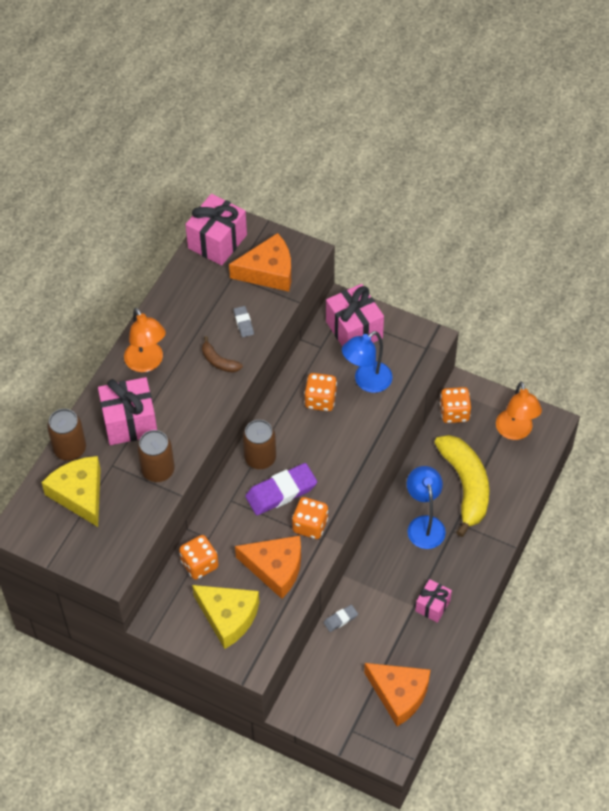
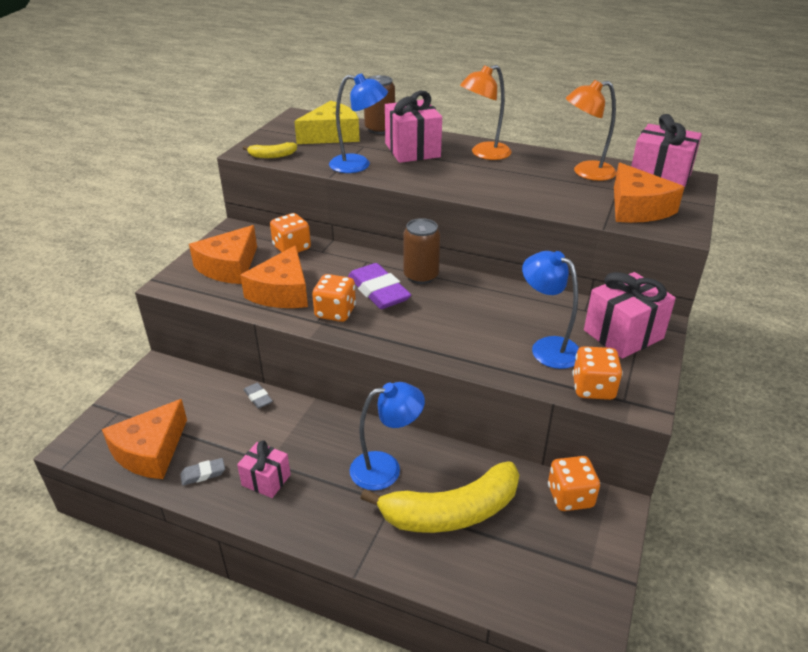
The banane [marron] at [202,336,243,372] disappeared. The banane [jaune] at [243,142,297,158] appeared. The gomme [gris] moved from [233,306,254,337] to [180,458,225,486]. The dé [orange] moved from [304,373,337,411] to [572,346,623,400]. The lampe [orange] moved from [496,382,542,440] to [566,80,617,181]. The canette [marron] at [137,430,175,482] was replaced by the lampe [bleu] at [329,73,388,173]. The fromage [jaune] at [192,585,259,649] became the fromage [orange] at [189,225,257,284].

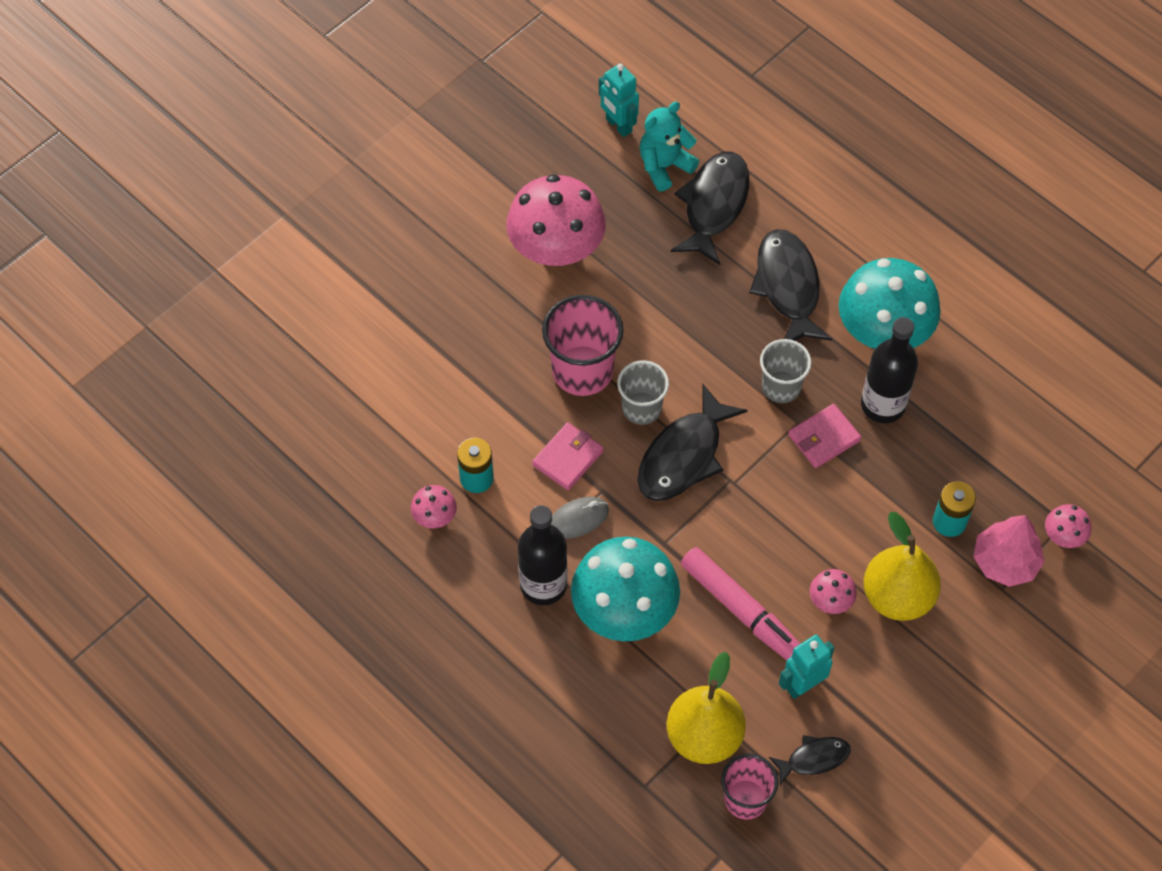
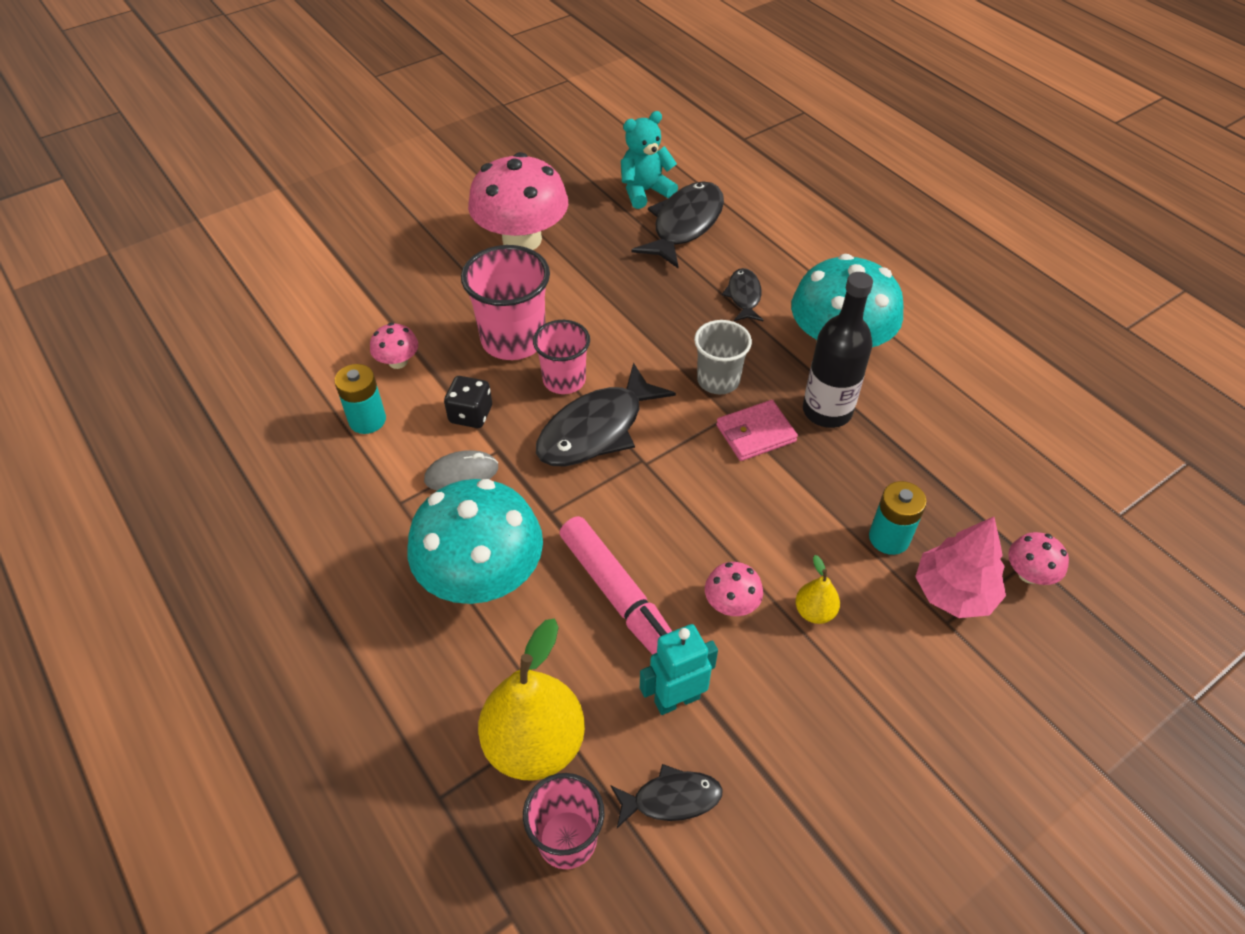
The bouteille [noir] at [518,505,568,605] disappeared. The robot [turquoise] at [599,63,639,137] disappeared. The champignon [rose] moved from [411,485,457,528] to [370,323,418,369]. The portefeuille [rose] at [532,422,604,490] was replaced by the dé [noir] at [444,376,492,428]. The gobelet [gris] at [617,361,669,425] became the gobelet [rose] at [533,320,590,394]. The poisson [noir] at [749,229,832,341] changed to 0.54 times the size. The poire [jaune] at [863,512,941,621] changed to 0.46 times the size.

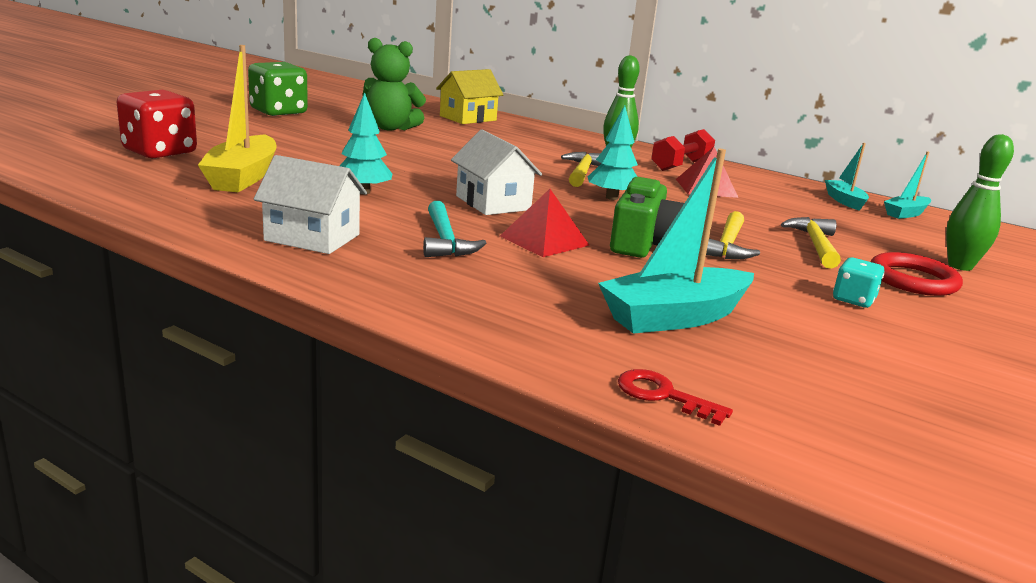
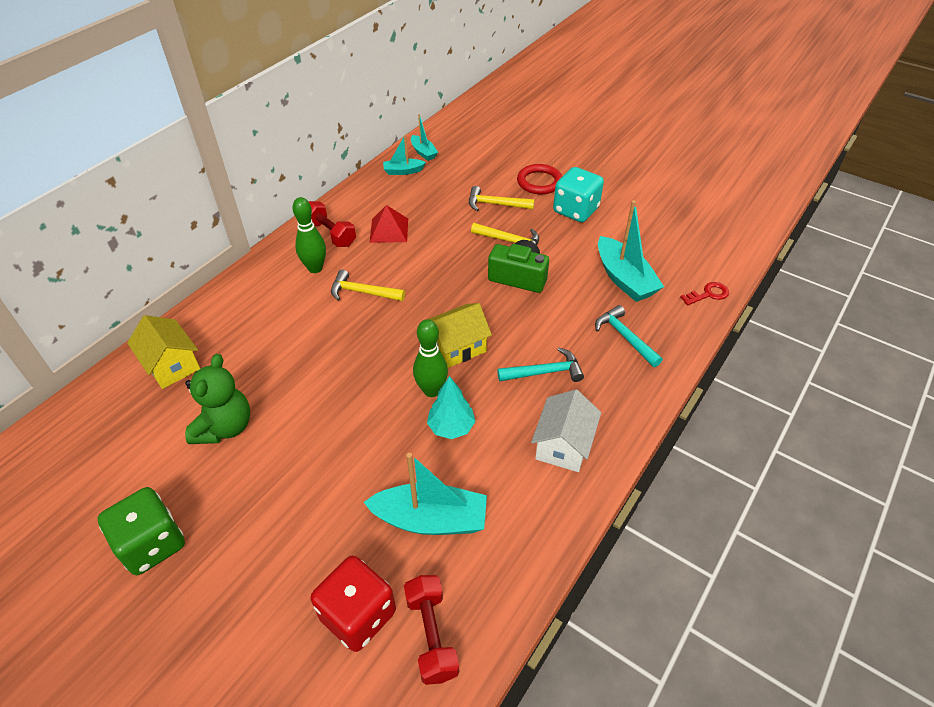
The pyramide [rouge] at [500,189,590,257] disappeared. The arbre [turquoise] at [588,105,638,200] disappeared. The haltère [rouge] at [404,575,459,685] appeared. The marteau [turquoise] at [595,305,663,367] appeared. The quille [vert] moved from [946,134,1014,271] to [413,319,448,397]. The bateau [jaune] at [198,45,277,192] became the bateau [turquoise] at [363,453,487,535]. The maison [blanc] at [451,130,542,215] became the maison [jaune] at [429,303,492,368]. The clé [rouge] at [618,369,733,426] turned 150 degrees counterclockwise. The dé [turquoise] at [833,257,884,308] changed to 1.93 times the size.

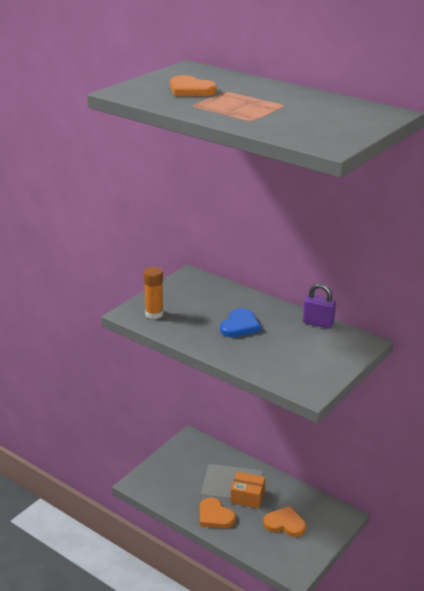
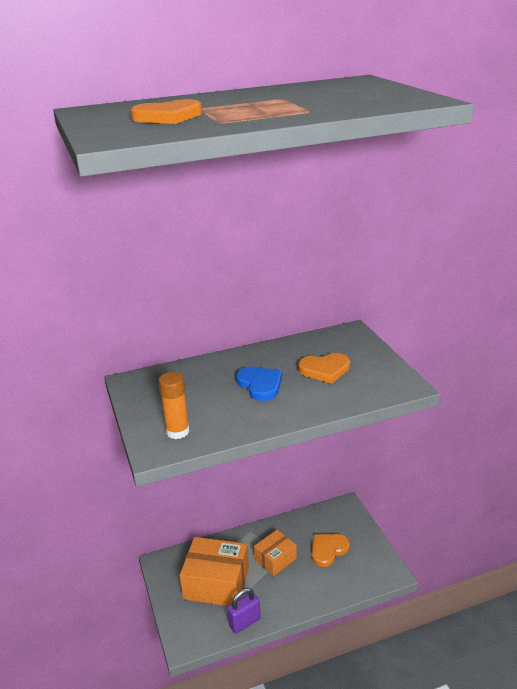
The boîte [orange] at [180,537,249,606] appeared. The cœur [orange] moved from [200,497,236,528] to [298,353,350,384]. The cadenas [violet] moved from [303,283,336,329] to [227,588,261,633].

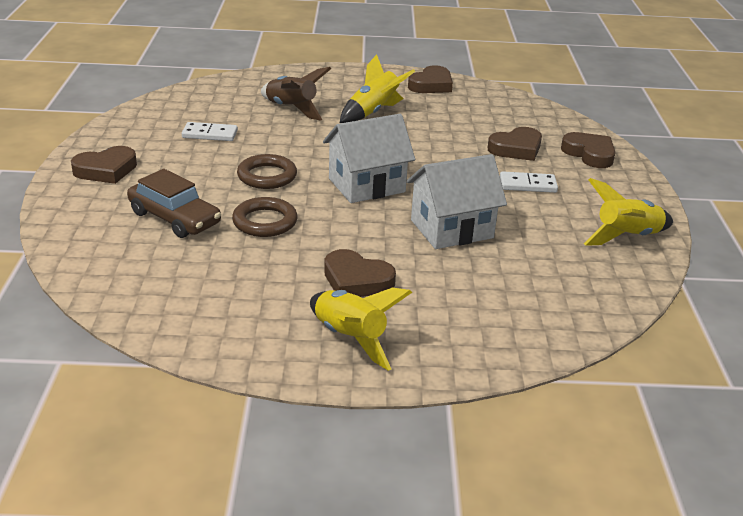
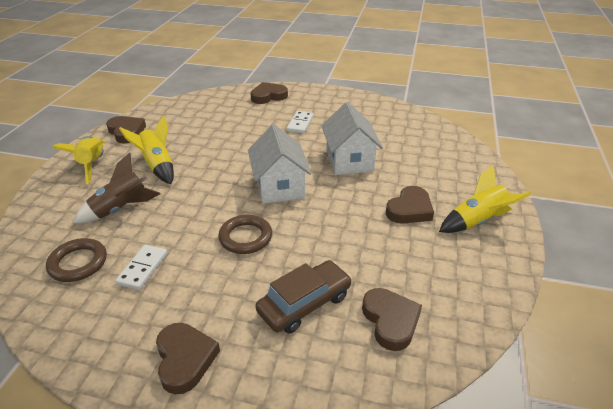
The anneau [marron] moved from [232,197,298,237] to [46,238,107,282]. The cœur [marron] moved from [487,127,542,161] to [362,288,422,351]. The fusée [jaune] moved from [584,178,673,246] to [52,136,105,184].

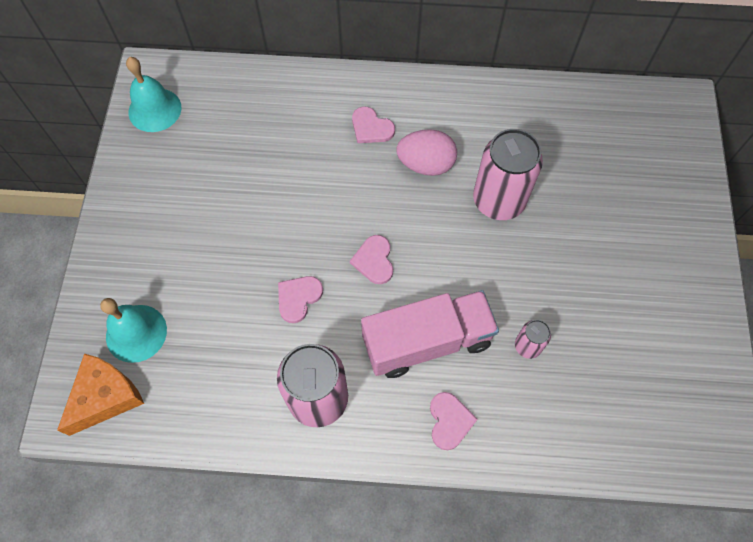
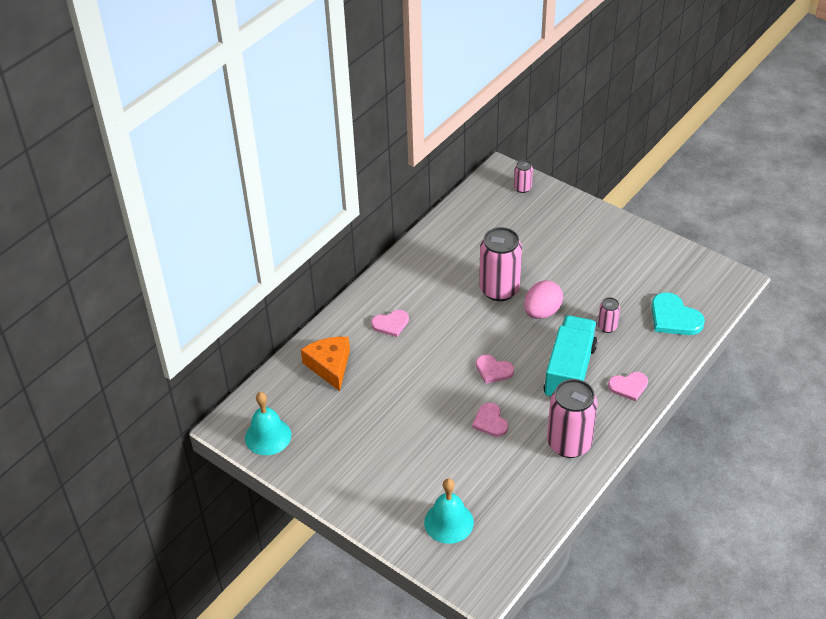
The canette [rose] at [514,160,533,193] appeared. The cœur [turquoise] at [651,292,705,335] appeared. The fromage [orange] moved from [57,354,144,436] to [301,337,350,391]. The œuf [rose] moved from [396,129,457,176] to [524,281,563,319]. The camion [rose] at [361,290,499,378] became the camion [turquoise] at [543,315,597,399]. The cœur [rose] at [430,392,478,450] turned 135 degrees clockwise.

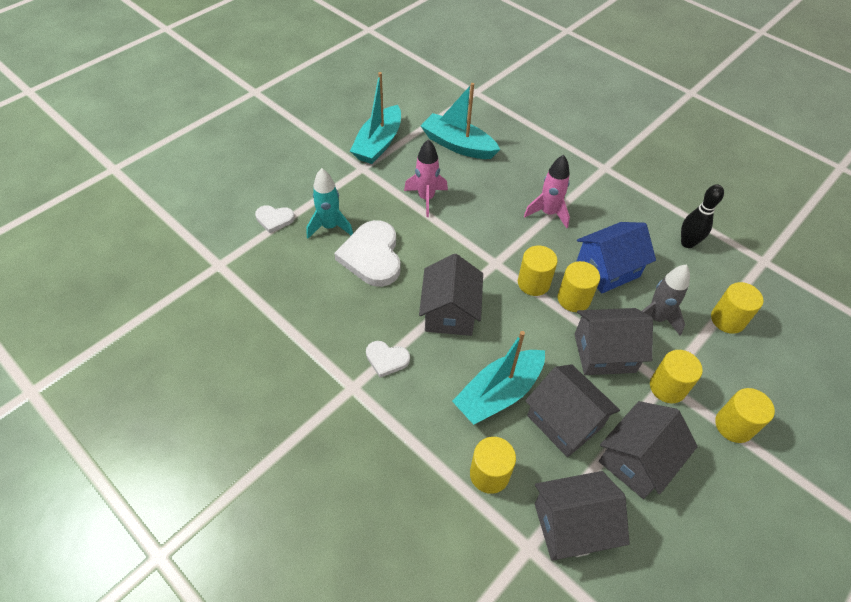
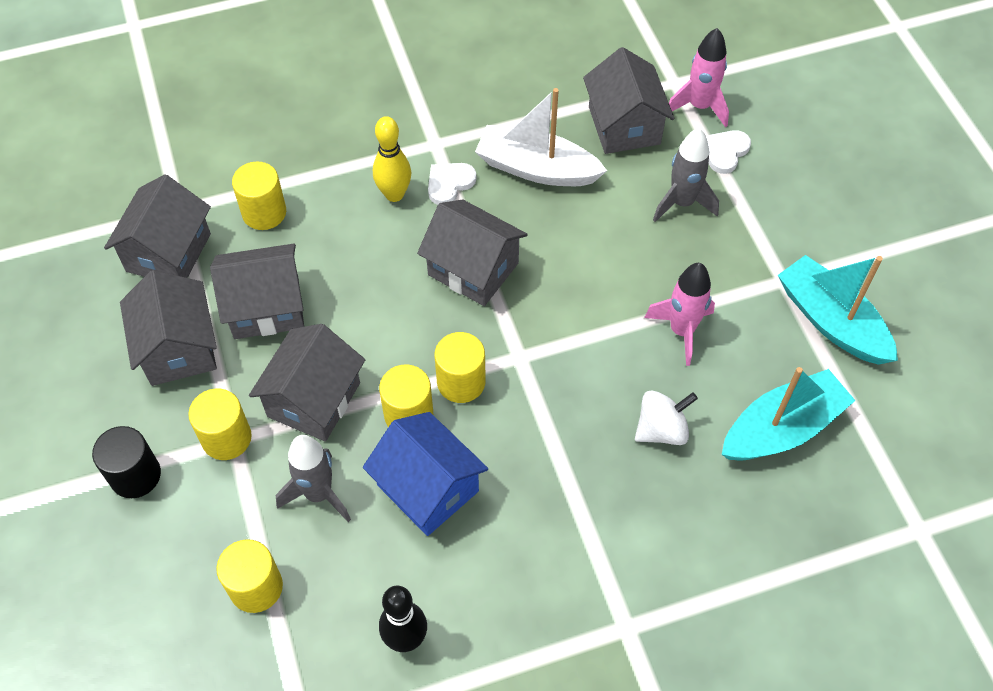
The cœur [blanc] at [334,220,401,287] disappeared. The bateau [turquoise] at [452,331,545,425] disappeared. The quille [jaune] at [373,116,411,202] appeared. The bateau [blanc] at [475,88,607,186] appeared. The maison [gris] at [583,47,675,154] appeared. The toupie [blanc] at [635,390,698,445] appeared. The fusée [rose] moved from [524,155,570,228] to [669,28,729,128]. The fusée [turquoise] at [307,168,353,238] became the fusée [gris] at [653,128,719,222]. The cylindre [jaune] at [715,388,775,443] became the cylindre [noir] at [92,426,161,498]. The maison [bleu] at [576,222,656,293] turned 45 degrees counterclockwise.

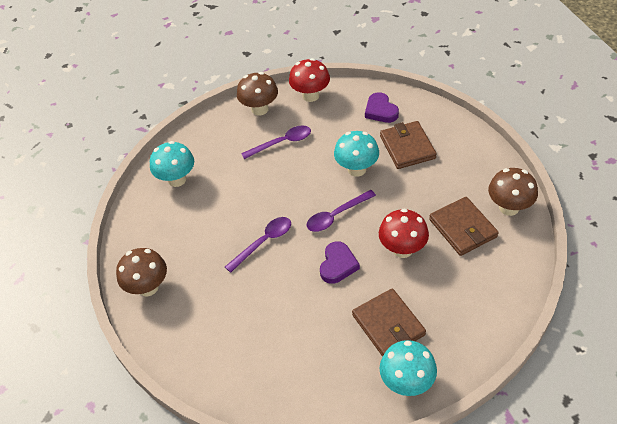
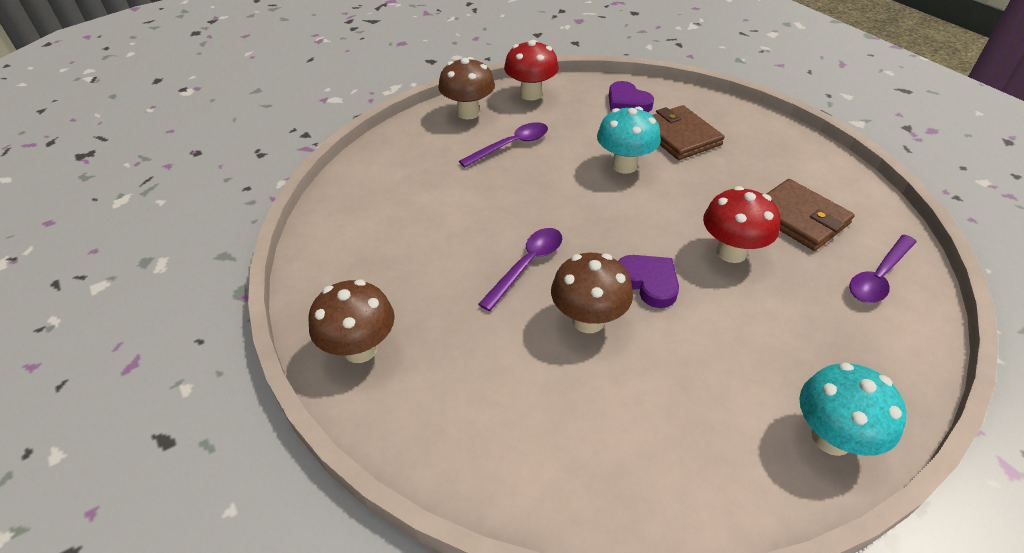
The champignon [turquoise] at [150,141,194,187] disappeared. The portefeuille [marron] at [352,288,426,357] disappeared. The cuillère [violet] moved from [307,190,376,232] to [849,235,916,303]. The champignon [marron] moved from [488,168,538,216] to [551,253,633,333]. The cœur [violet] at [320,241,360,284] turned 45 degrees counterclockwise.

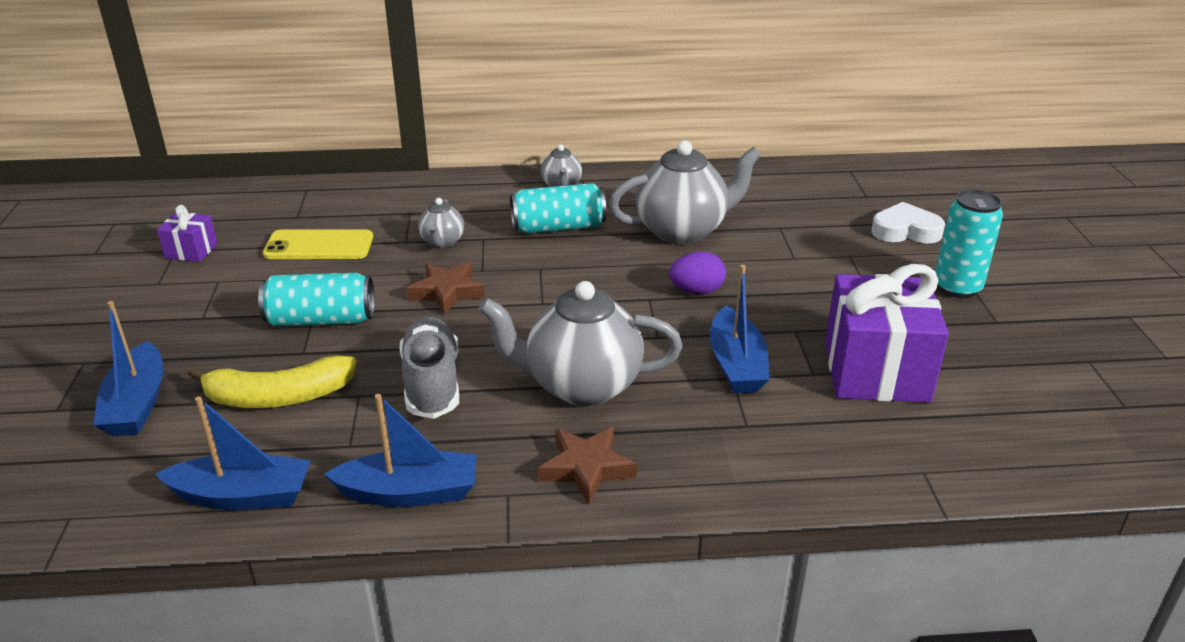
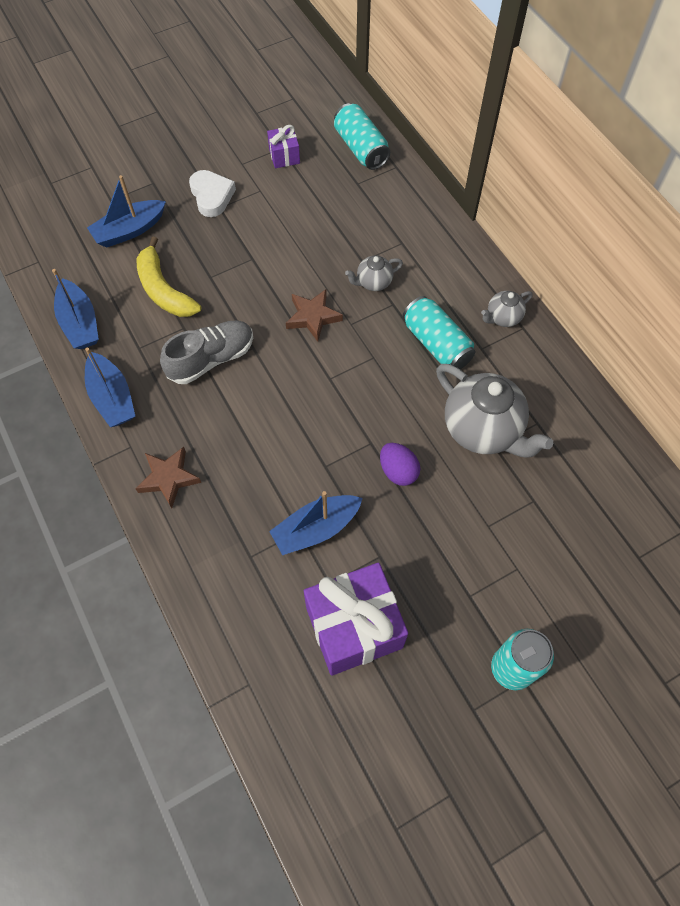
The téléphone [jaune] at [263,230,373,259] disappeared. The théière [gris] at [478,281,683,406] disappeared. The canette [turquoise] moved from [258,273,375,327] to [334,103,390,170]. The cœur [blanc] moved from [871,202,945,244] to [189,170,236,217].

